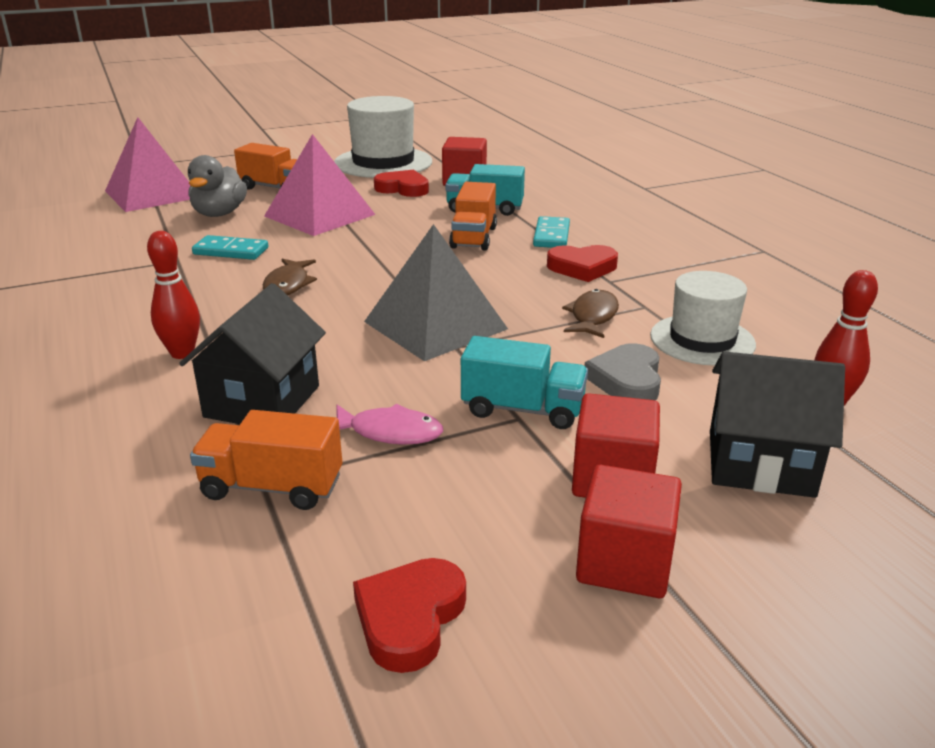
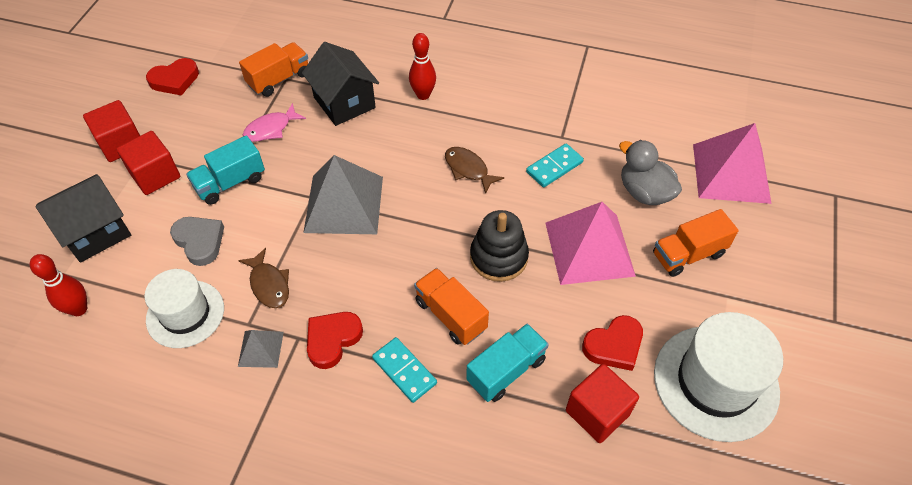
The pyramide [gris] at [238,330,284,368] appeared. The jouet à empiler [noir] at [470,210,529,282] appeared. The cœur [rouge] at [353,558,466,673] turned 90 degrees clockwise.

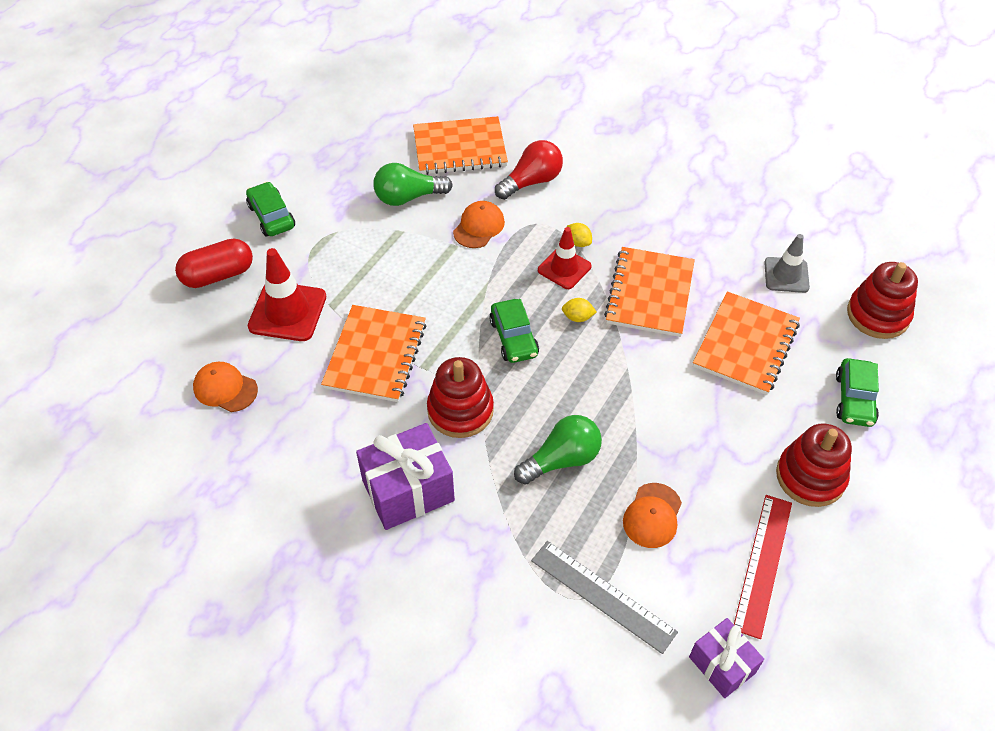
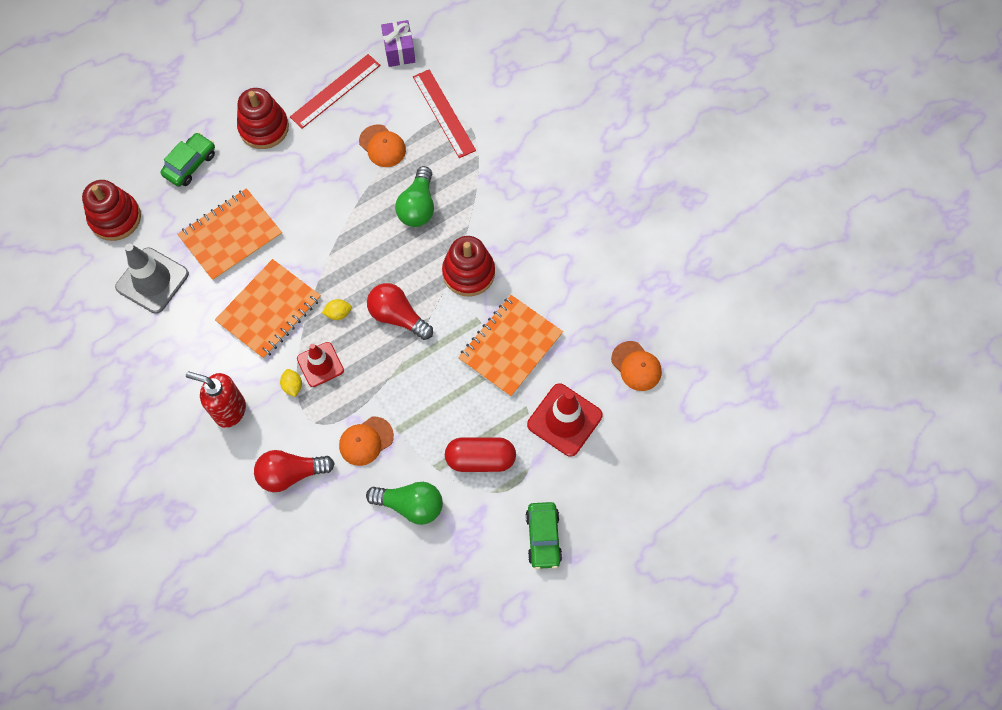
The cadeau [violet] at [356,423,455,530] disappeared. The carnet [orange] at [413,116,508,175] disappeared. The distributeur de savon [rouge] at [186,371,246,428] appeared. The gélule [rouge] moved from [175,238,253,288] to [445,437,516,472]. The voiture [vert] at [489,299,539,363] was replaced by the ampoule [rouge] at [367,283,433,340]. The règle [gris] at [531,541,678,654] became the règle [rouge] at [413,69,476,158]. The ampoule [vert] at [514,415,602,485] turned 75 degrees counterclockwise. The citron [jaune] at [562,298,597,322] turned 45 degrees counterclockwise. The casquette [orange] at [623,483,682,548] turned 90 degrees clockwise. The cône de chantier [gris] at [764,234,810,293] changed to 1.52 times the size.

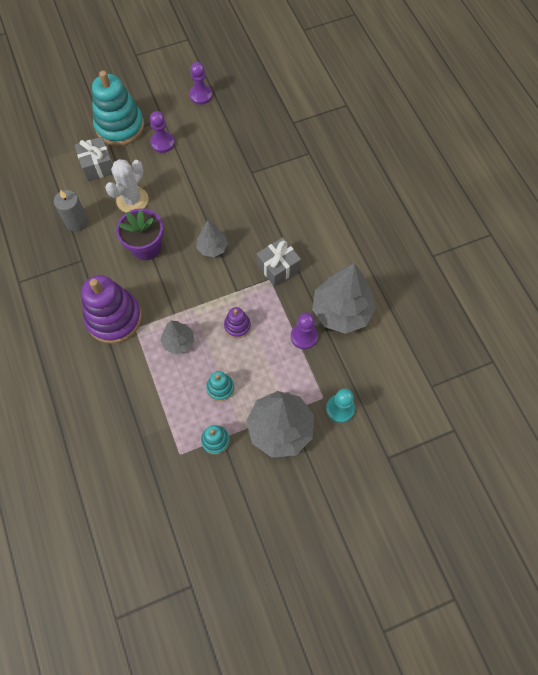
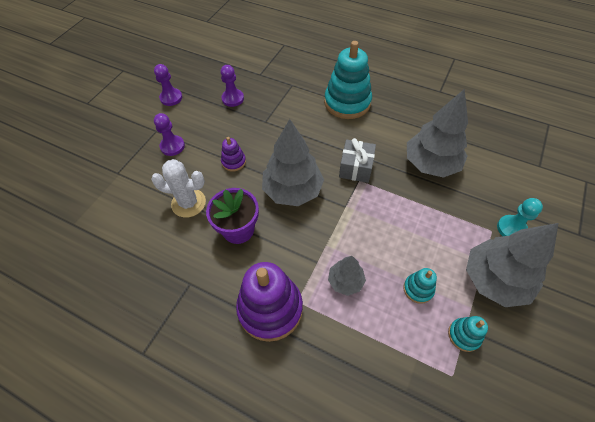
The bougie [gris] at [54,190,88,231] disappeared. The cadeau [gris] at [75,137,113,181] disappeared. The jouet à empiler [turquoise] moved from [92,71,144,146] to [324,41,372,119]. The jouet à empiler [violet] moved from [224,307,251,338] to [221,137,246,172]. The pion [violet] moved from [291,313,318,349] to [221,65,244,107]. The cactus [blanc] at [105,159,148,213] turned 75 degrees counterclockwise. The arbre [gris] at [196,220,228,257] changed to 1.89 times the size.

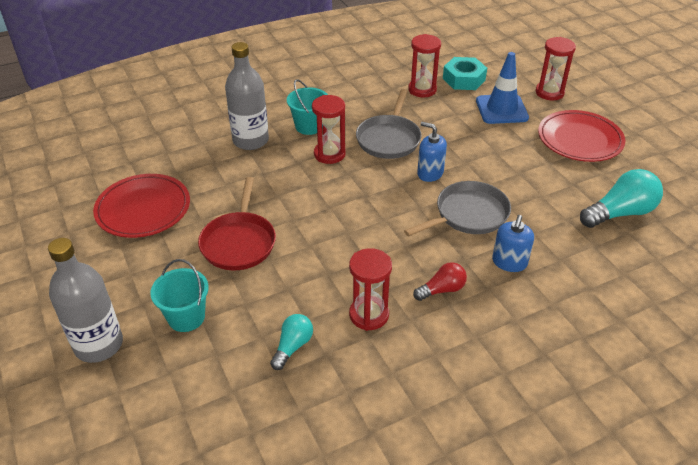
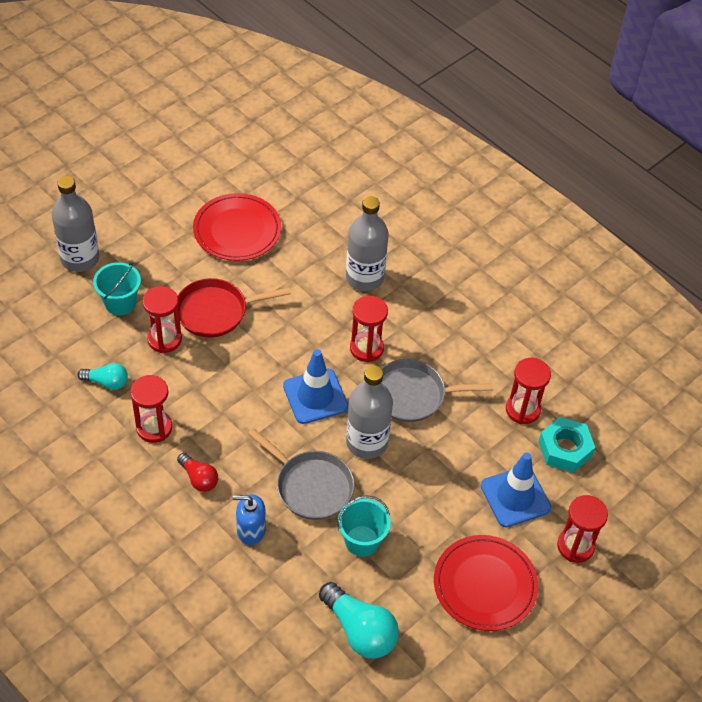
The sablier [rouge] at [142,286,182,353] appeared. The cône de chantier [bleu] at [283,349,348,424] appeared. The seau [turquoise] moved from [287,79,328,135] to [338,495,391,557]. The distributeur de savon [bleu] at [417,122,447,182] was replaced by the bouteille [gris] at [346,365,393,459].

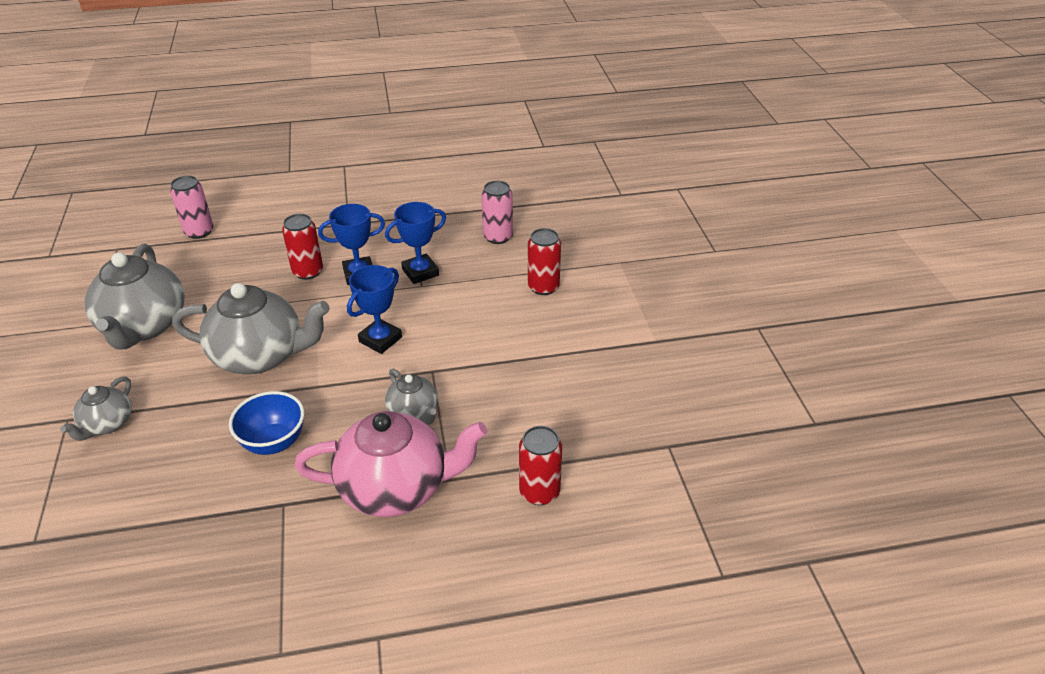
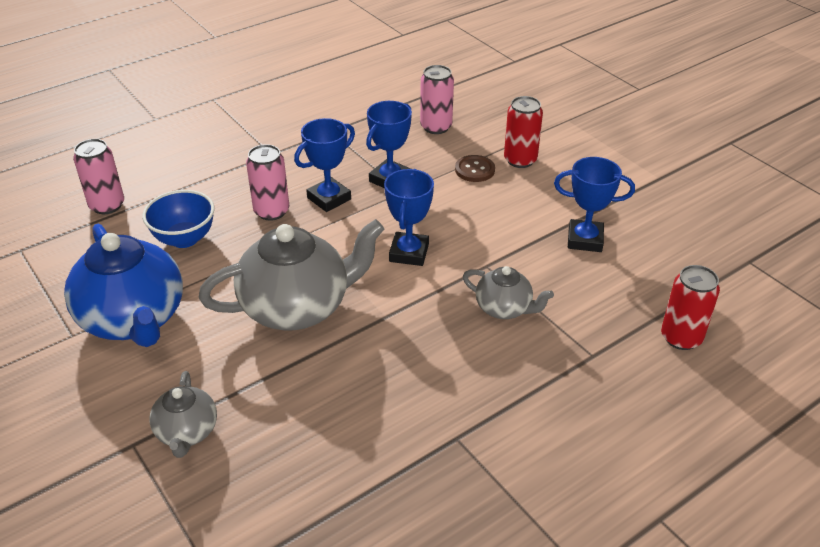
The théière [rose] at [294,411,487,517] disappeared. The bouton [marron] at [455,155,495,182] appeared. The trophée [bleu] at [554,157,635,252] appeared. The bol [bleu] moved from [229,391,304,455] to [142,190,215,248]. The théière [gris] at [84,244,185,350] became the théière [bleu] at [64,224,183,347]. The canette [rouge] at [282,214,323,280] became the canette [rose] at [246,144,289,221].

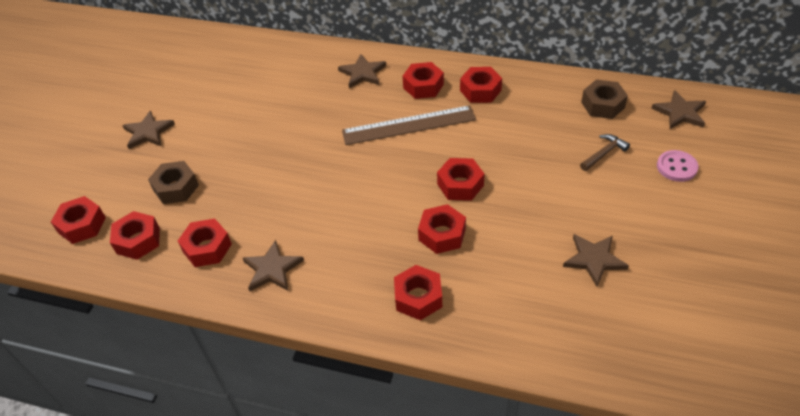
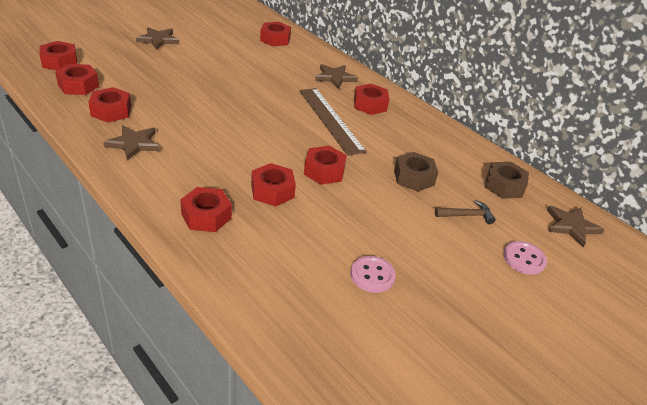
The écrou [marron] moved from [148,161,199,204] to [394,152,438,192]. The écrou [rouge] moved from [460,67,502,103] to [260,22,291,47]. The étoile [marron] at [563,234,629,287] was replaced by the bouton [rose] at [350,256,396,293]. The règle [marron] at [342,105,476,145] turned 45 degrees clockwise.

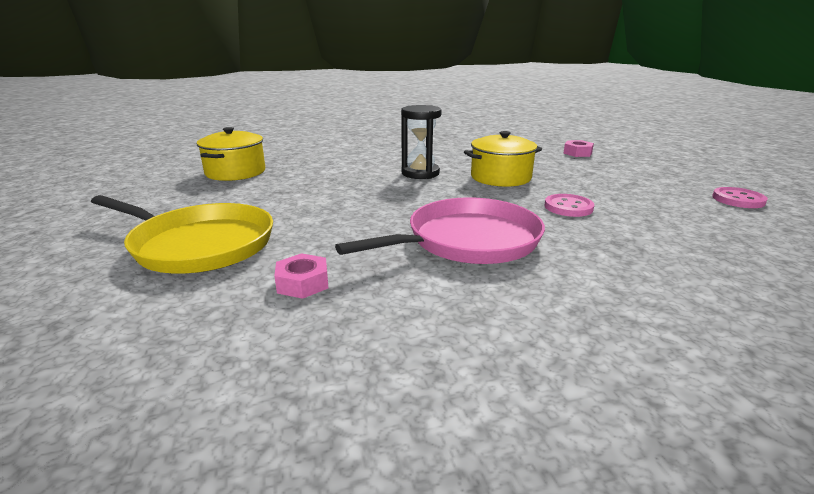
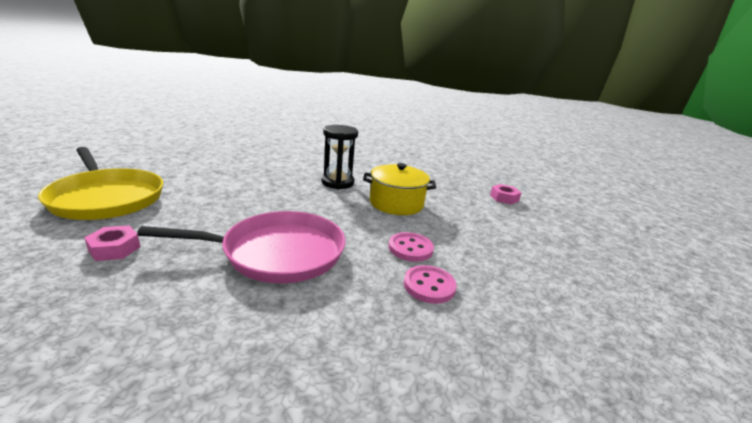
The marmite [jaune] at [196,127,265,181] disappeared. The bouton [rose] moved from [712,187,768,208] to [404,265,457,304].

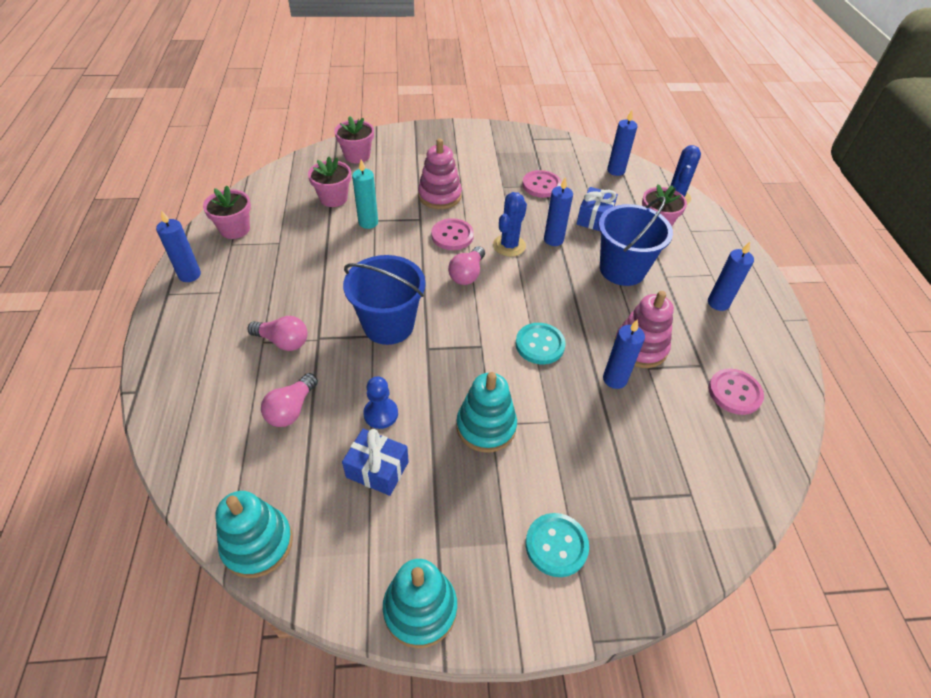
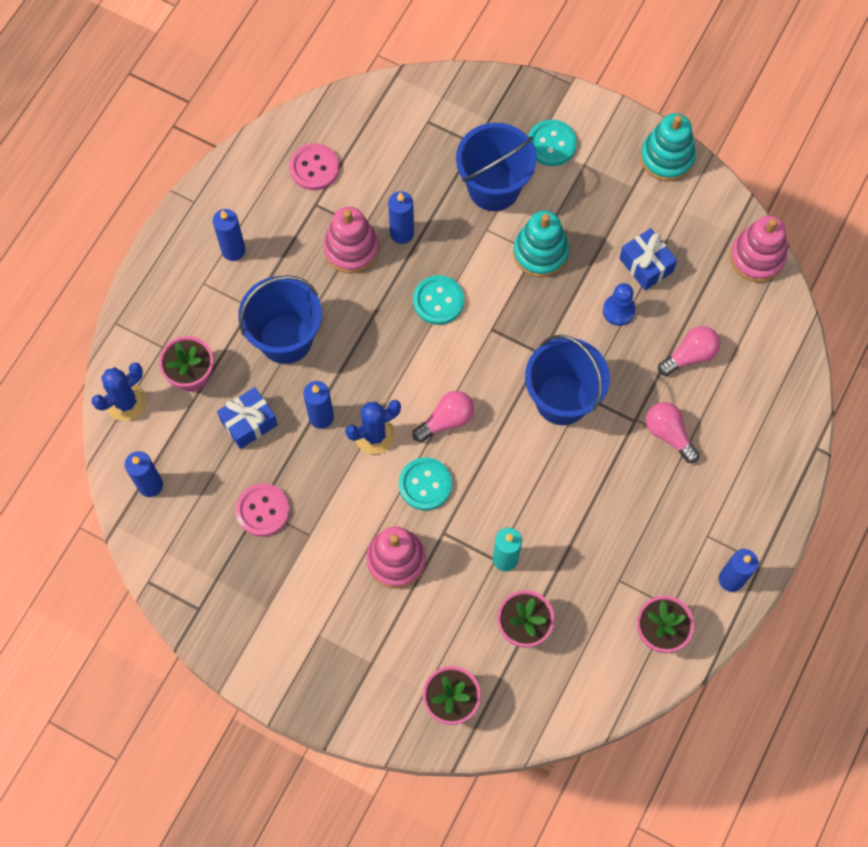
The seau [bleu] at [456,123,537,211] appeared. The jouet à empiler [turquoise] at [215,491,293,578] became the jouet à empiler [rose] at [730,215,787,282]. The bouton [rose] at [431,218,474,250] became the bouton [turquoise] at [399,458,452,510].

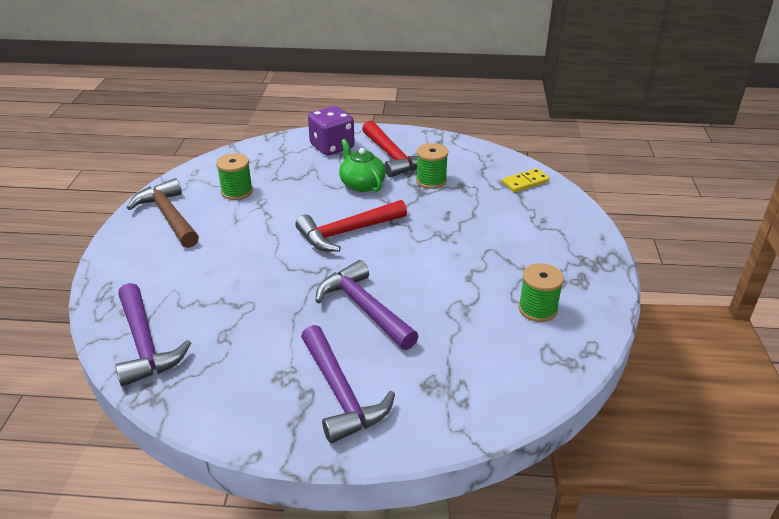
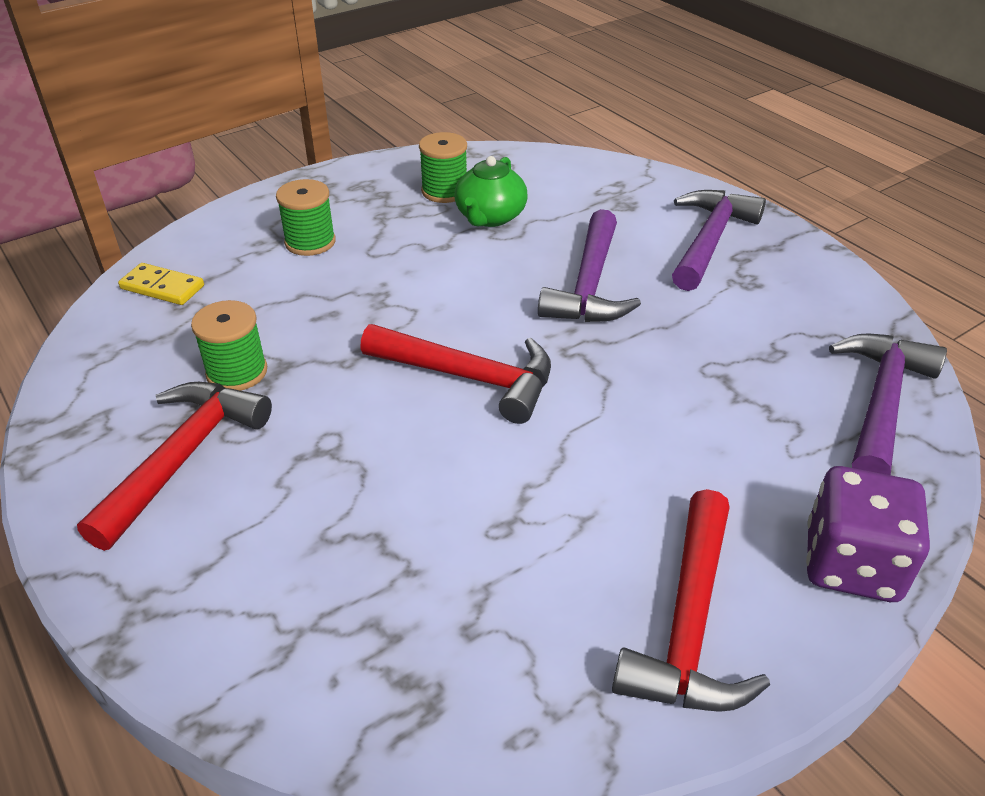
The bobine [vert] moved from [216,153,253,200] to [276,179,336,256]. The dé [violet] moved from [308,106,355,156] to [806,466,930,602]. The théière [vert] moved from [339,139,386,192] to [455,156,528,227]. The marteau [marron] at [127,178,199,248] became the marteau [rouge] at [612,489,770,712].

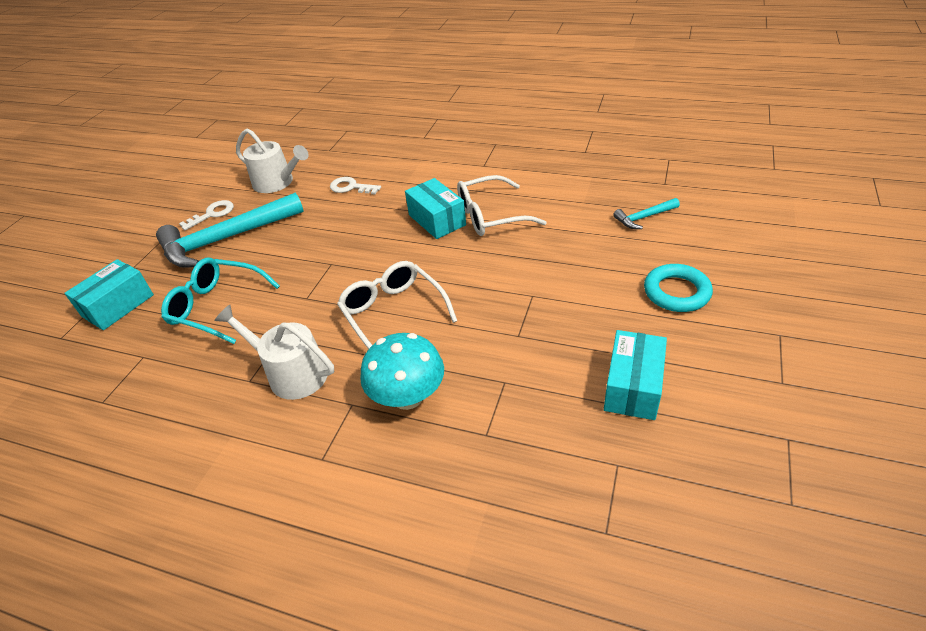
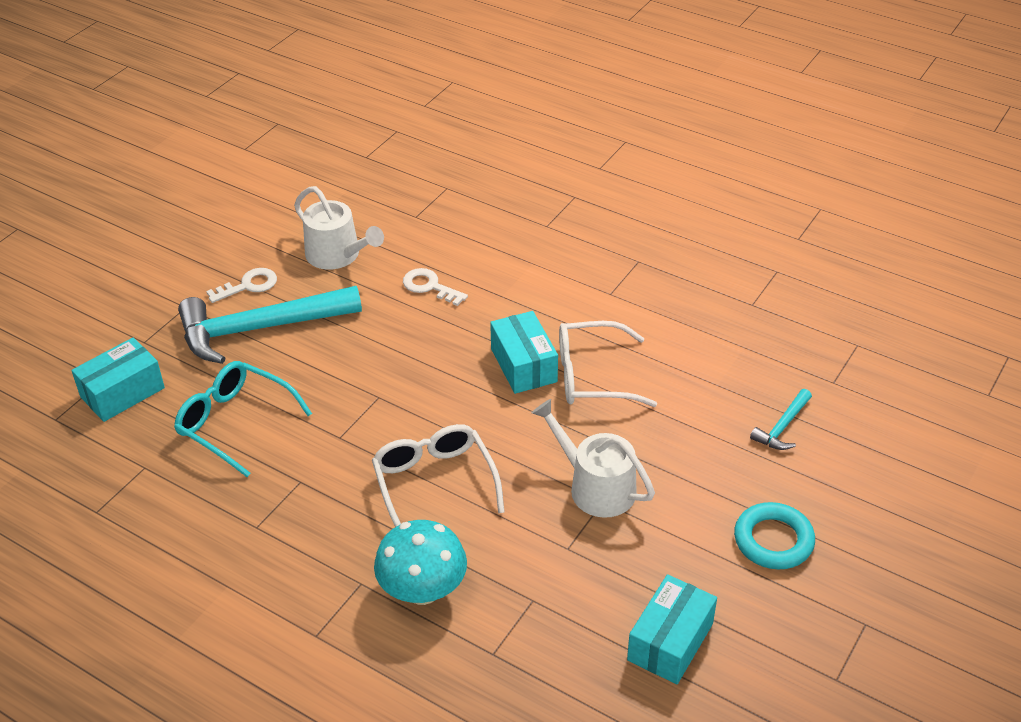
The arrosoir [blanc] moved from [214,305,334,400] to [532,399,655,518]. The marteau [turquoise] at [613,198,680,229] turned 45 degrees counterclockwise.

